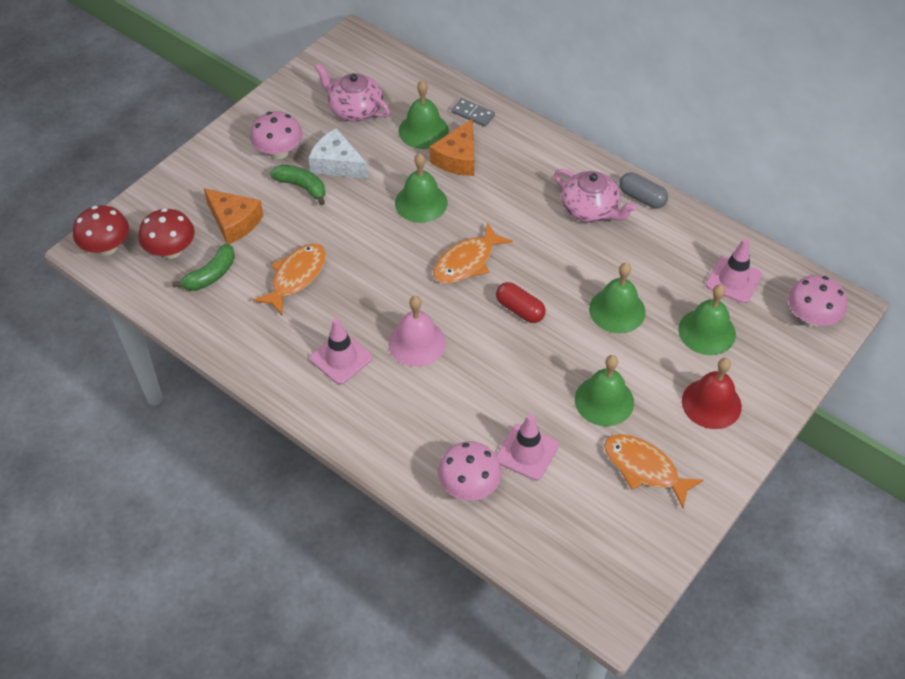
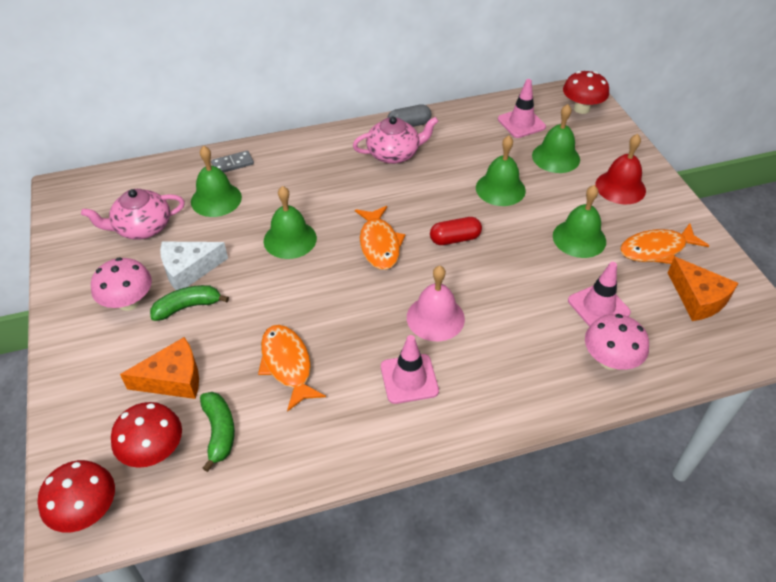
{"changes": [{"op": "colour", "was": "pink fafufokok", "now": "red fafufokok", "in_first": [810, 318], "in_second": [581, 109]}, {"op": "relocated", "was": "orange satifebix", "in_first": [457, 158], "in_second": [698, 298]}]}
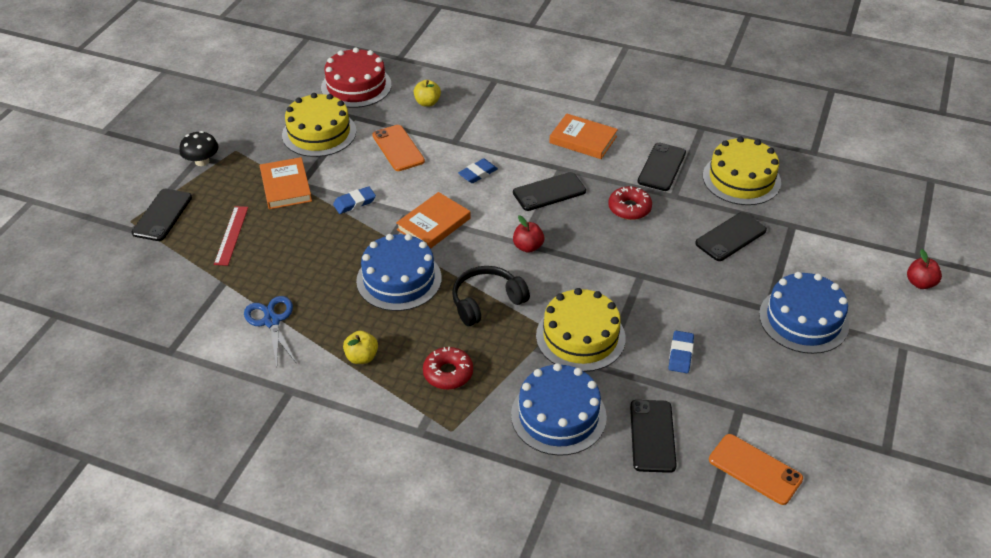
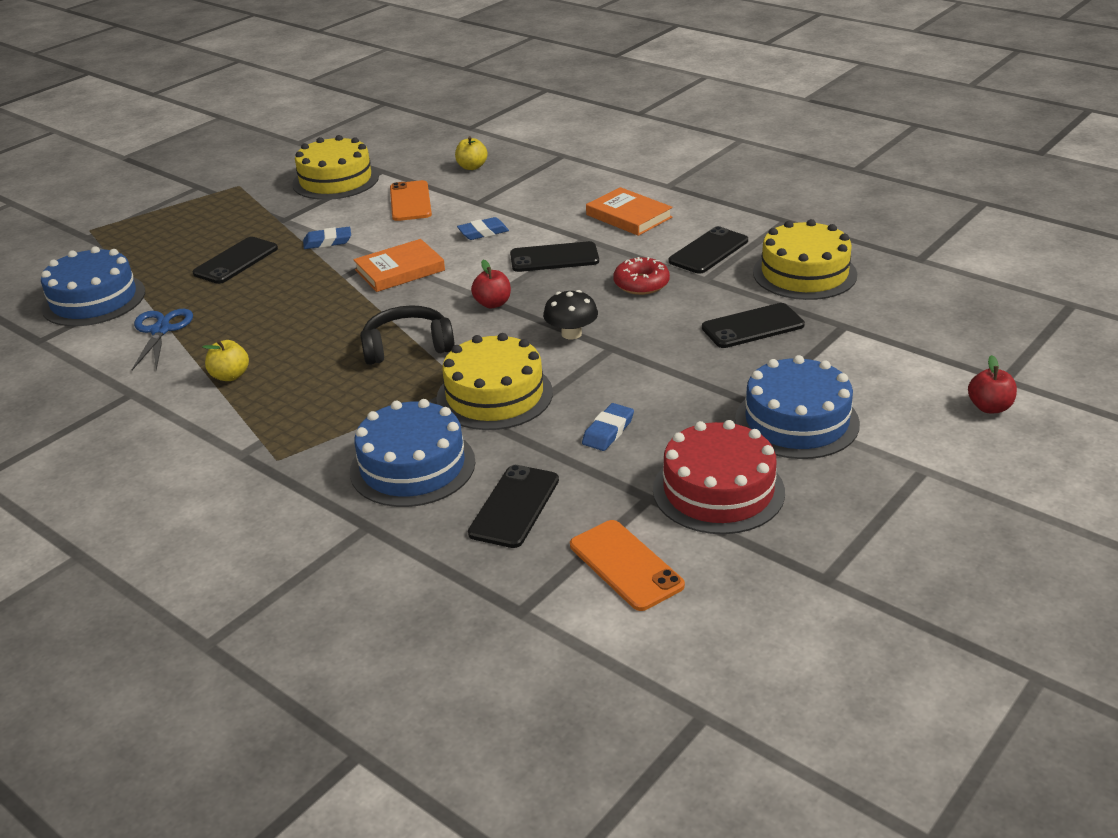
{"changes": [{"op": "relocated", "was": "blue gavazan", "in_first": [399, 279], "in_second": [94, 300]}, {"op": "relocated", "was": "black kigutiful", "in_first": [162, 215], "in_second": [236, 261]}, {"op": "relocated", "was": "black fafufokok", "in_first": [202, 161], "in_second": [571, 334]}, {"op": "relocated", "was": "red gavazan", "in_first": [356, 86], "in_second": [718, 490]}, {"op": "missing", "was": "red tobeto", "in_first": [231, 235]}, {"op": "missing", "was": "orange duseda", "in_first": [286, 186]}, {"op": "missing", "was": "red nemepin", "in_first": [448, 373]}]}
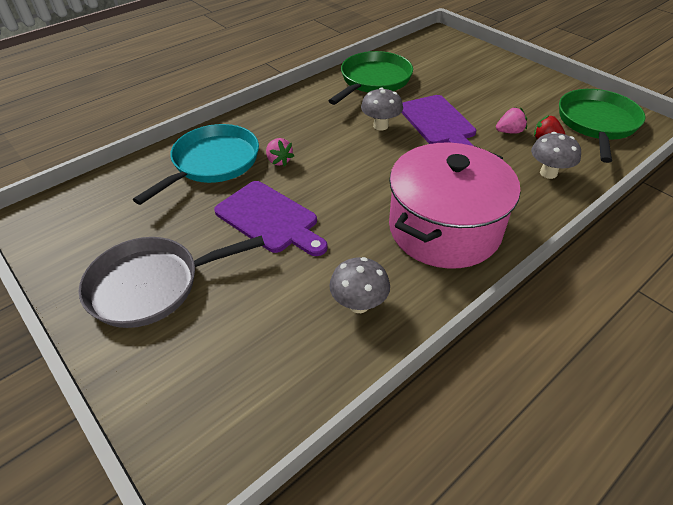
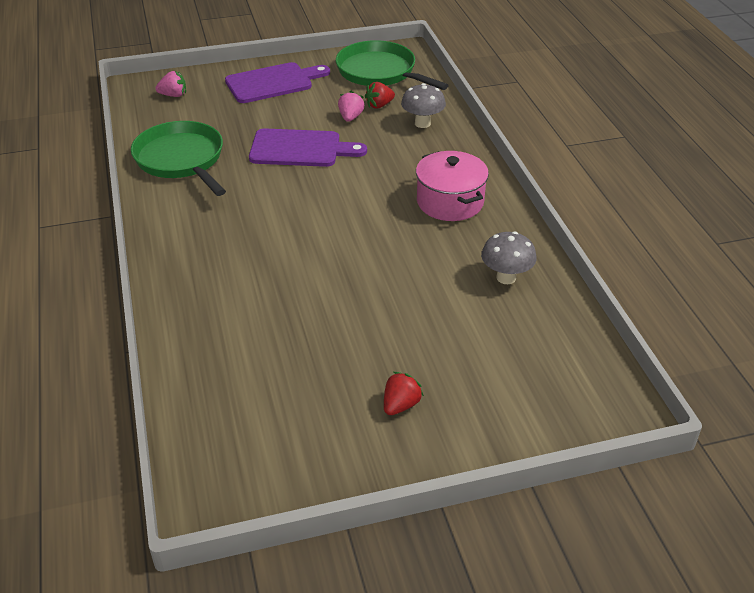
{"changes": [{"op": "relocated", "was": "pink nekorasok", "in_first": [279, 161], "in_second": [173, 95]}, {"op": "relocated", "was": "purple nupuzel", "in_first": [269, 219], "in_second": [273, 83]}, {"op": "exchanged", "was": "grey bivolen", "now": "red nekorasok", "in_first": [151, 285], "in_second": [400, 405]}, {"op": "size", "was": "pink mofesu", "in_first": [444, 229], "in_second": [450, 202], "ratio": 0.63}, {"op": "missing", "was": "turquoise bivolen", "in_first": [212, 163]}, {"op": "missing", "was": "grey fafufokok", "in_first": [380, 126]}]}
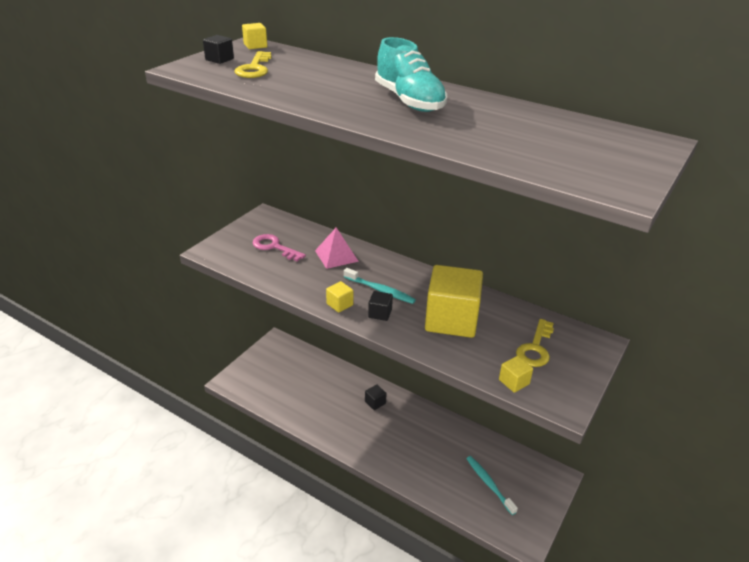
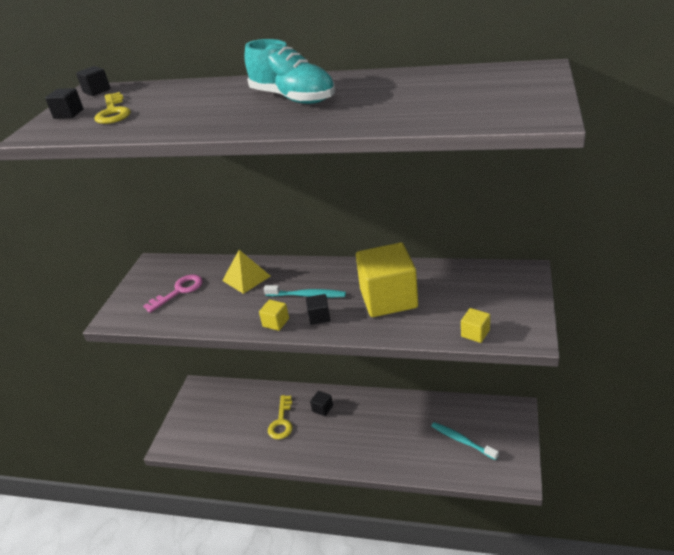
{"changes": [{"op": "colour", "was": "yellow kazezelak", "now": "black kazezelak", "in_first": [255, 46], "in_second": [97, 91]}, {"op": "spun", "was": "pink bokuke", "in_first": [274, 247], "in_second": [179, 291], "clockwise": 120}, {"op": "colour", "was": "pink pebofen", "now": "yellow pebofen", "in_first": [336, 256], "in_second": [246, 278]}, {"op": "relocated", "was": "yellow bokuke", "in_first": [535, 348], "in_second": [281, 422]}]}
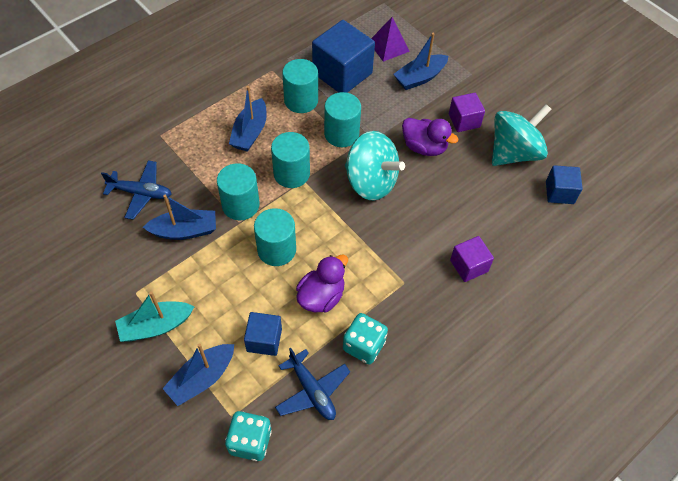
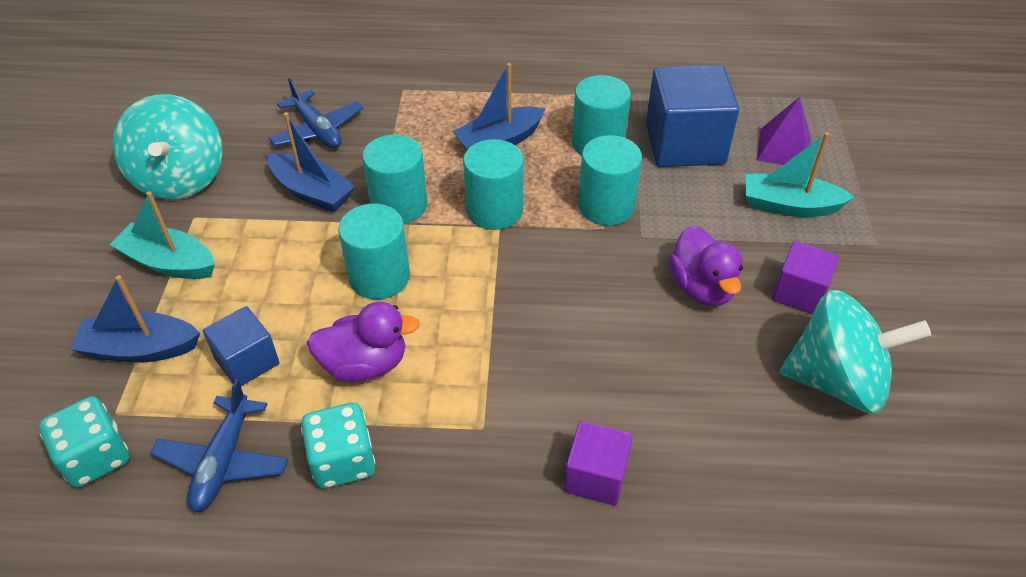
{"changes": [{"op": "relocated", "was": "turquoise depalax", "in_first": [371, 182], "in_second": [180, 178]}, {"op": "colour", "was": "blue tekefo", "now": "turquoise tekefo", "in_first": [420, 78], "in_second": [789, 206]}, {"op": "missing", "was": "blue kazezelak", "in_first": [559, 192]}]}
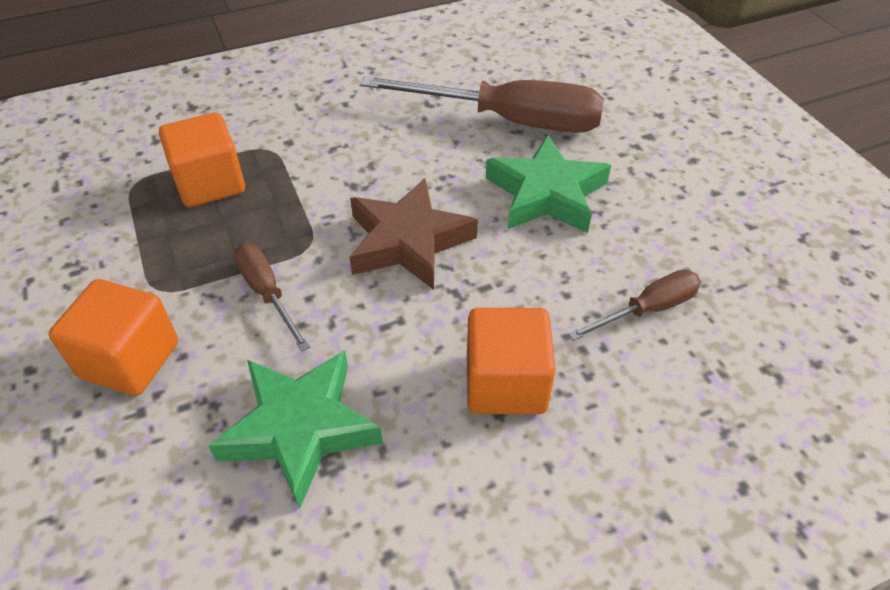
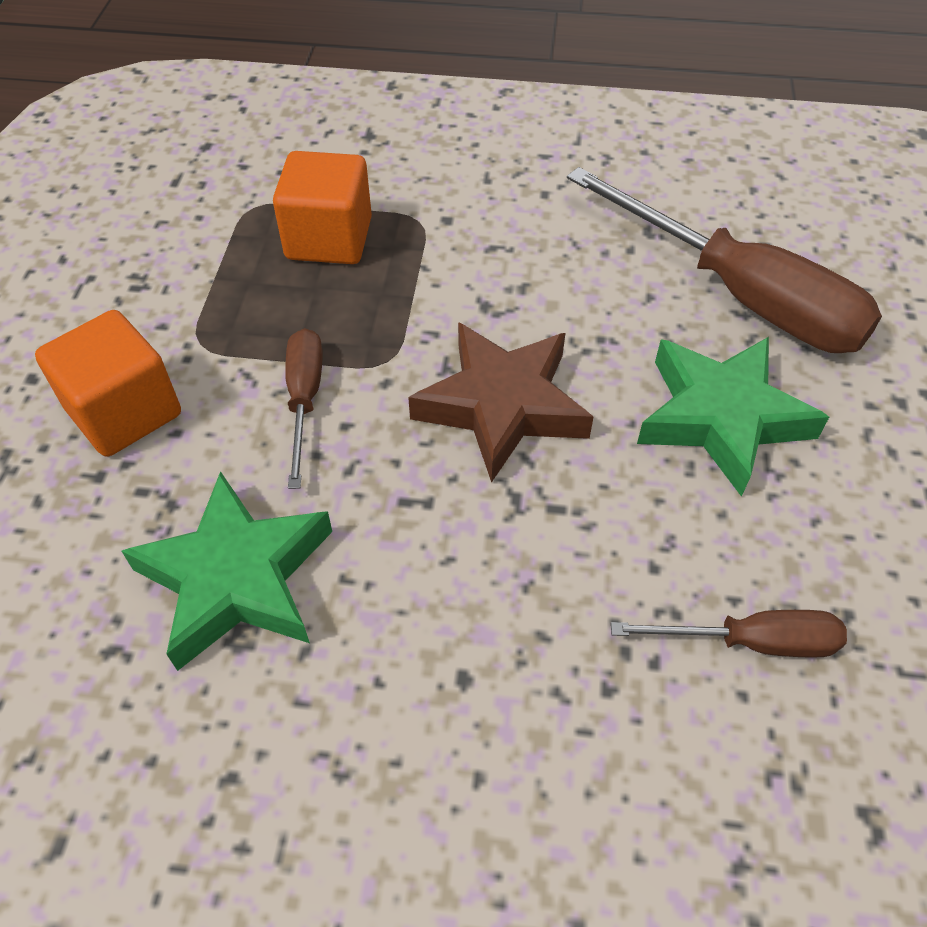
{"changes": [{"op": "missing", "was": "orange kazezelak", "in_first": [505, 383]}]}
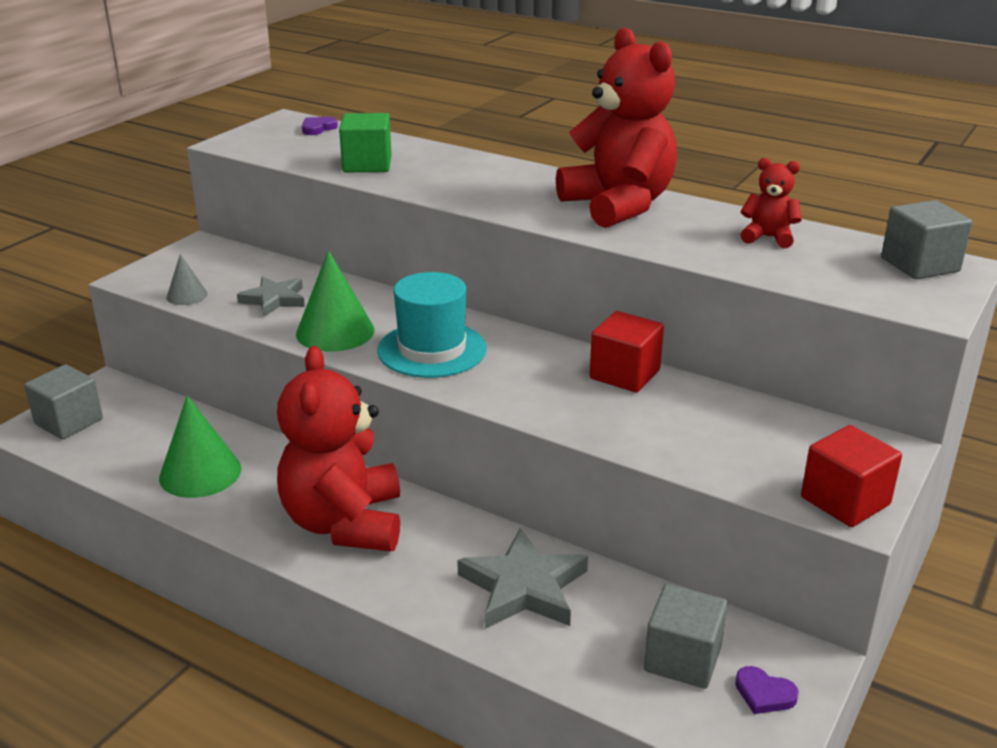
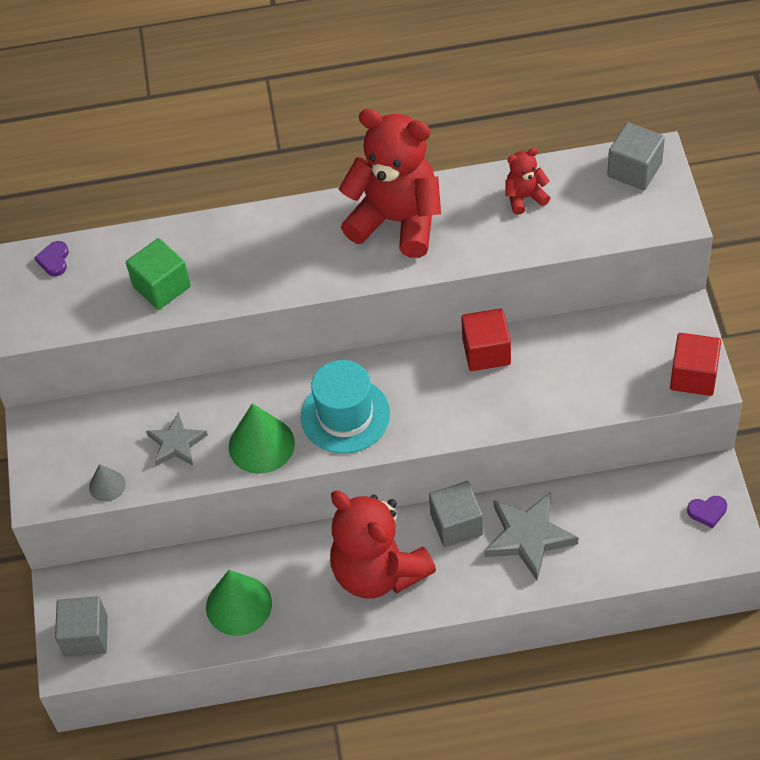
{"changes": [{"op": "relocated", "was": "grey kazezelak", "in_first": [682, 659], "in_second": [456, 524]}]}
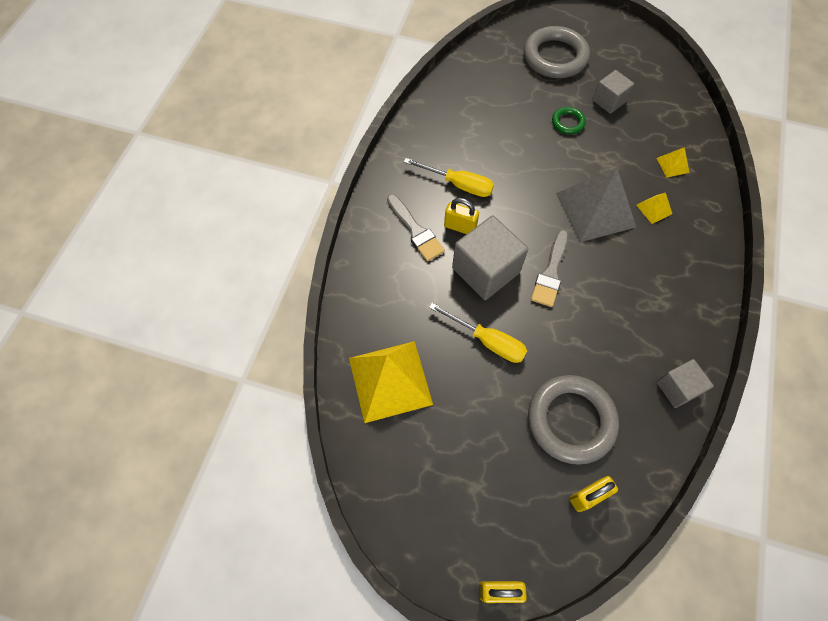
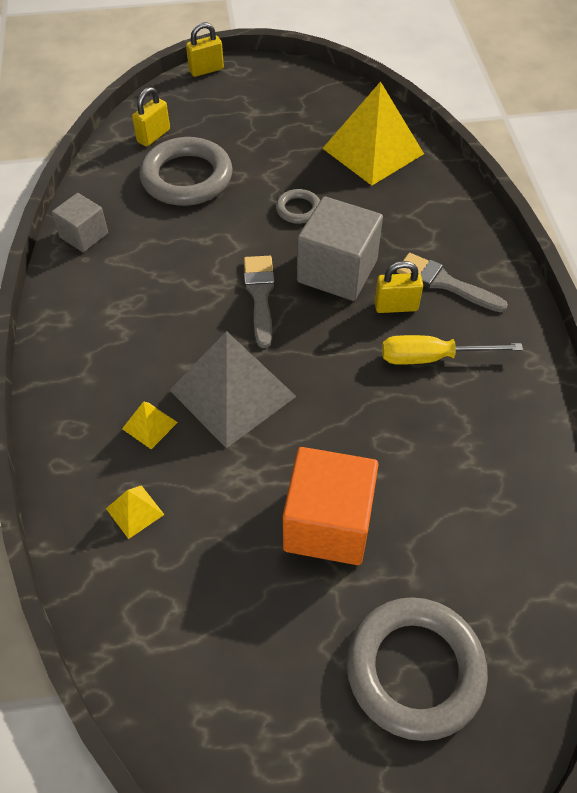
{"changes": [{"op": "exchanged", "was": "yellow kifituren", "now": "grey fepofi", "in_first": [487, 341], "in_second": [298, 209]}, {"op": "exchanged", "was": "green fepofi", "now": "orange kazezelak", "in_first": [567, 122], "in_second": [328, 524]}, {"op": "missing", "was": "grey kazezelak", "in_first": [609, 101]}]}
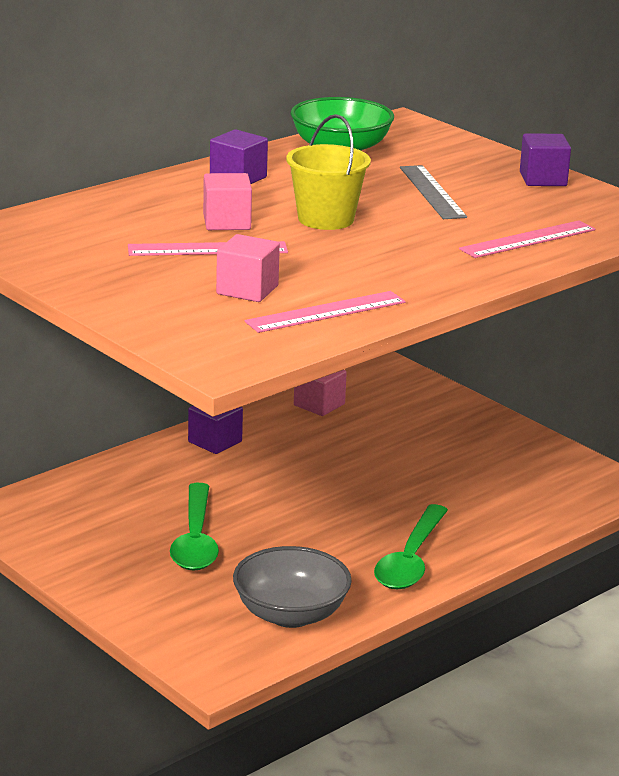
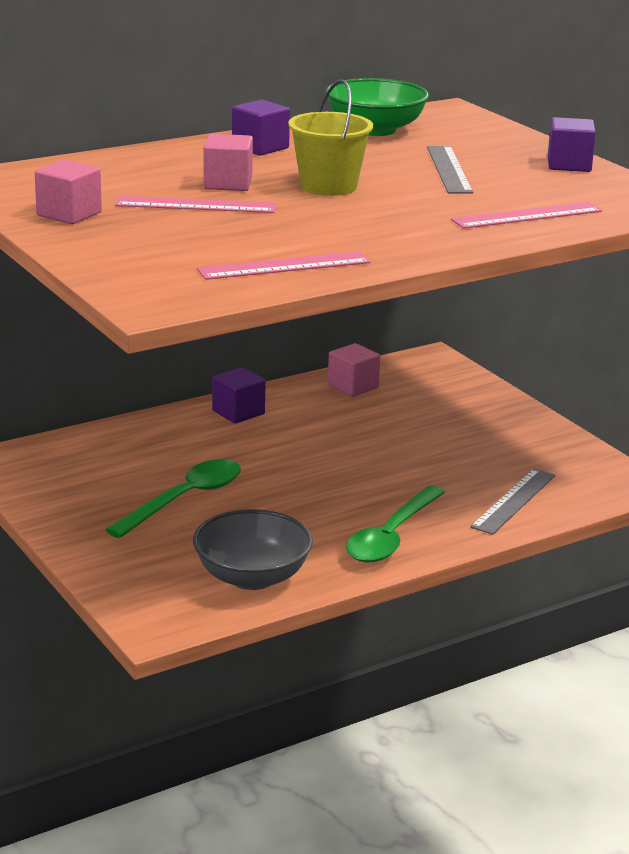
{"changes": [{"op": "relocated", "was": "pink kazezelak", "in_first": [247, 290], "in_second": [69, 214]}, {"op": "spun", "was": "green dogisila", "in_first": [195, 539], "in_second": [184, 499], "clockwise": -150}, {"op": "appeared", "now": "grey tobeto", "in_second": [514, 501]}]}
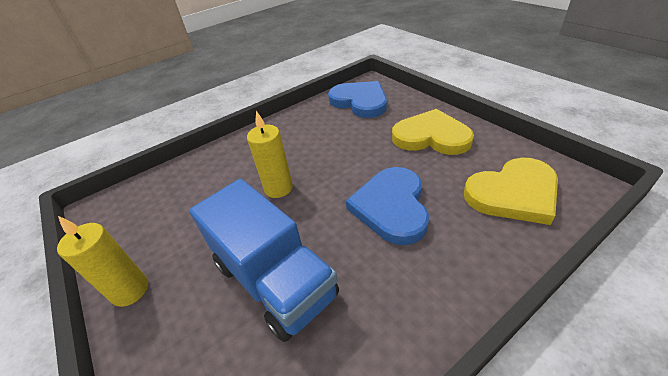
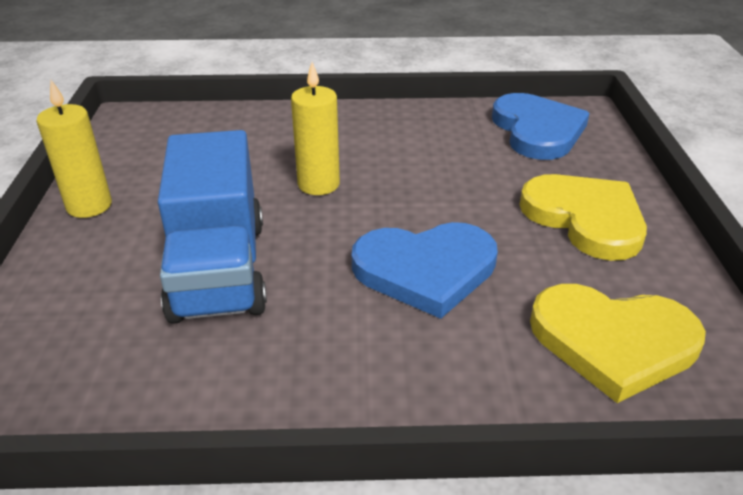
{"changes": [{"op": "spun", "was": "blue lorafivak", "in_first": [391, 207], "in_second": [425, 270], "clockwise": -135}]}
